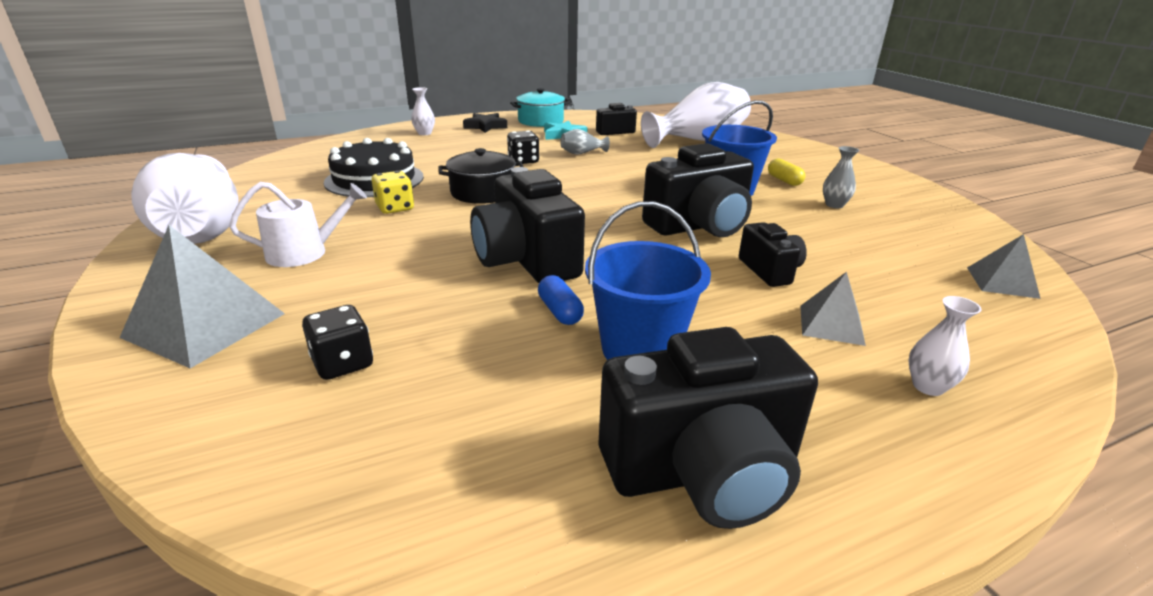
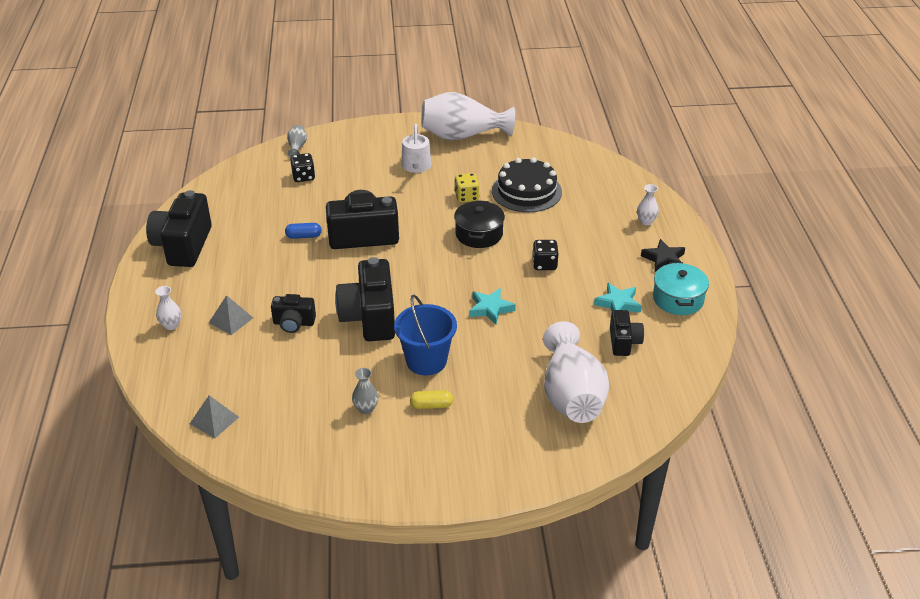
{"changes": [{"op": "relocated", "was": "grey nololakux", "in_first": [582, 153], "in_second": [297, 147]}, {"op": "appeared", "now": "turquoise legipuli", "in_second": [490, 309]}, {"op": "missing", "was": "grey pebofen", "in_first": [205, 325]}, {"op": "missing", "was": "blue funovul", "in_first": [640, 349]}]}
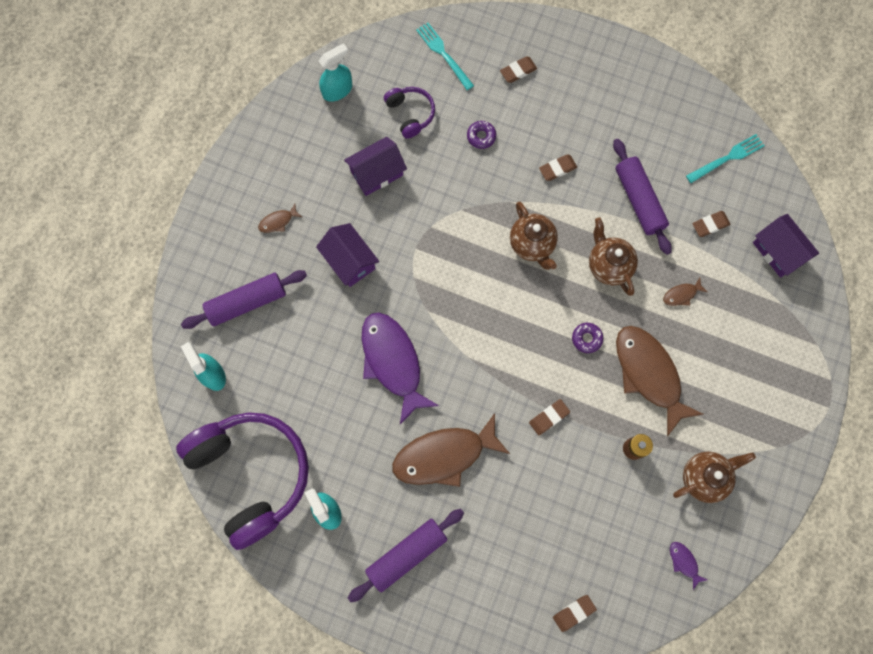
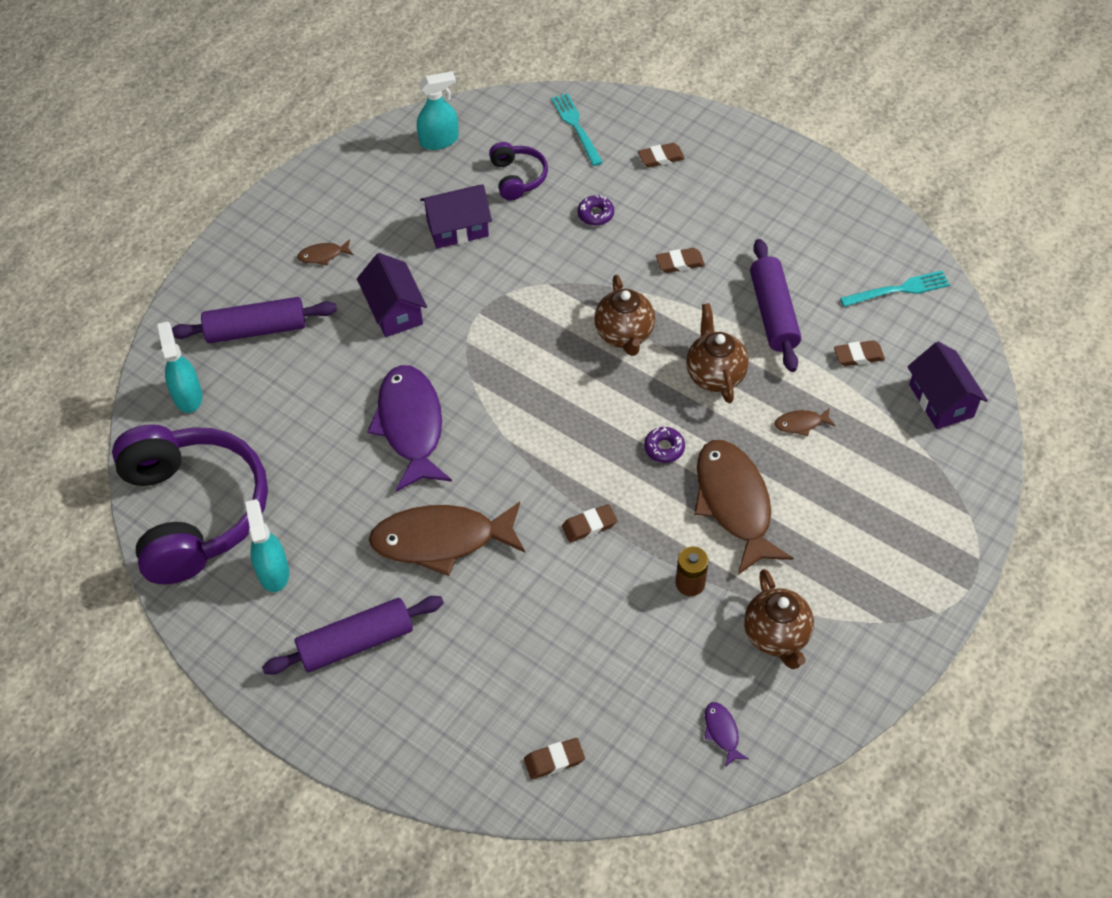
{"changes": [{"op": "spun", "was": "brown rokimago", "in_first": [704, 477], "in_second": [776, 636], "clockwise": 90}]}
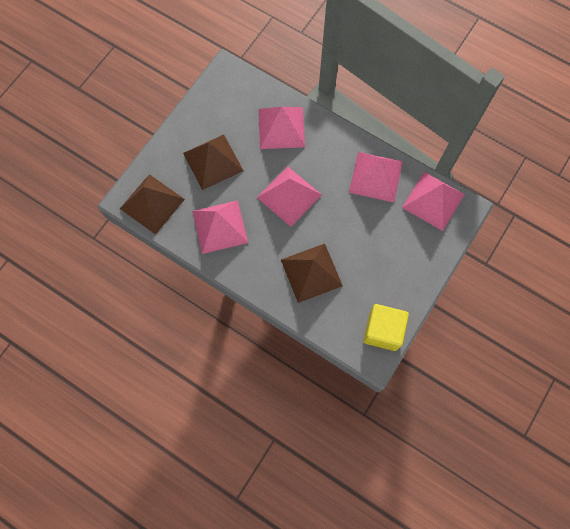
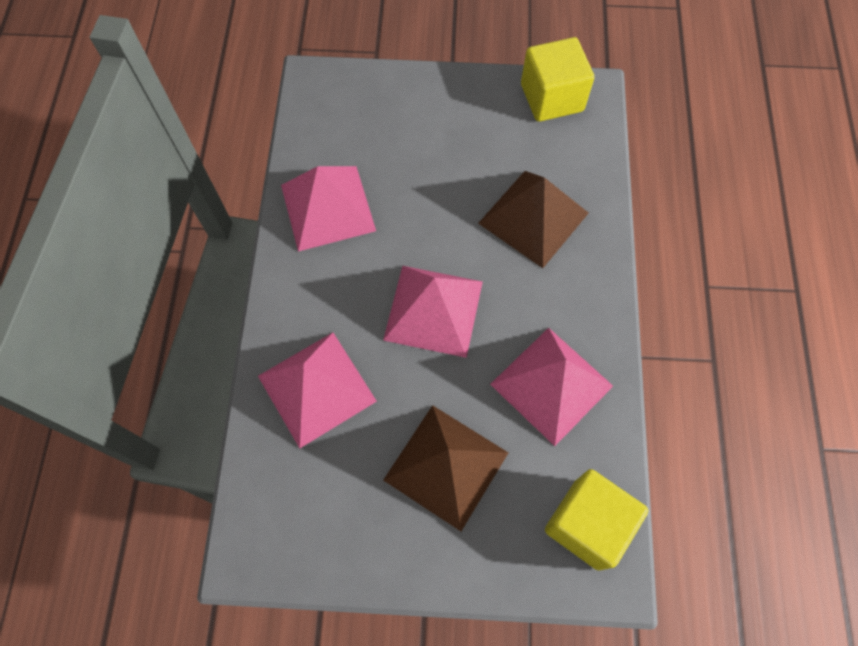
{"changes": [{"op": "exchanged", "was": "brown pebofen", "now": "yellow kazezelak", "in_first": [152, 203], "in_second": [587, 524]}, {"op": "missing", "was": "pink pebofen", "in_first": [433, 201]}]}
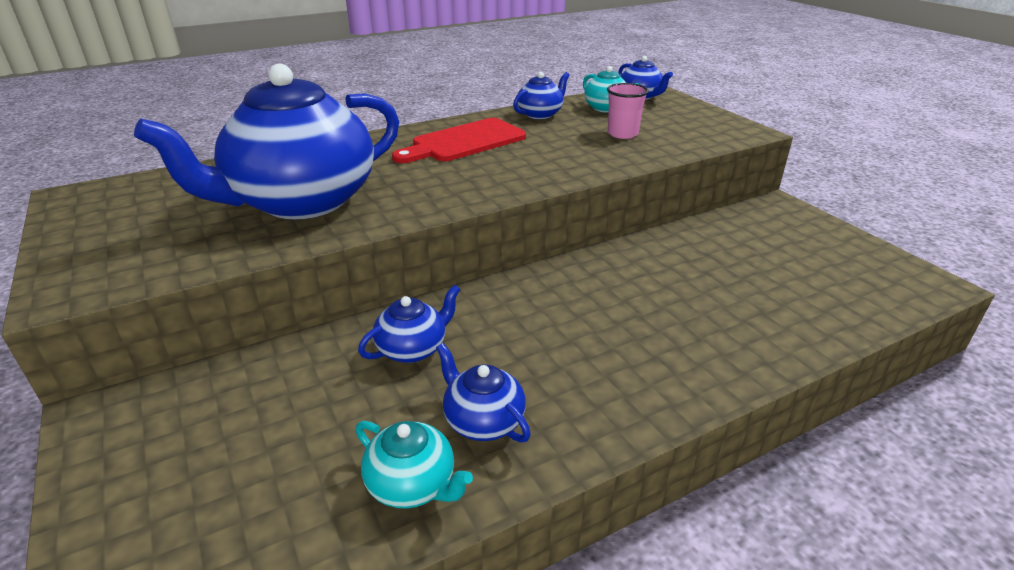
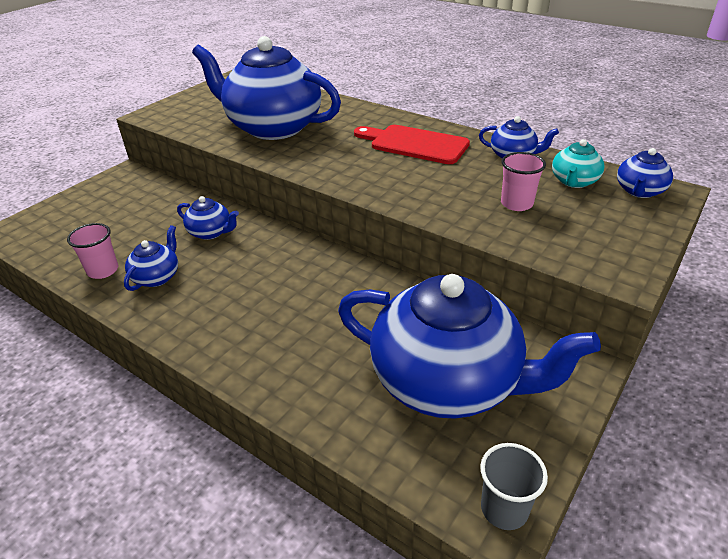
{"changes": [{"op": "exchanged", "was": "turquoise rokimago", "now": "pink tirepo", "in_first": [413, 484], "in_second": [103, 270]}, {"op": "appeared", "now": "blue rokimago", "in_second": [448, 381]}, {"op": "appeared", "now": "grey tirepo", "in_second": [504, 509]}]}
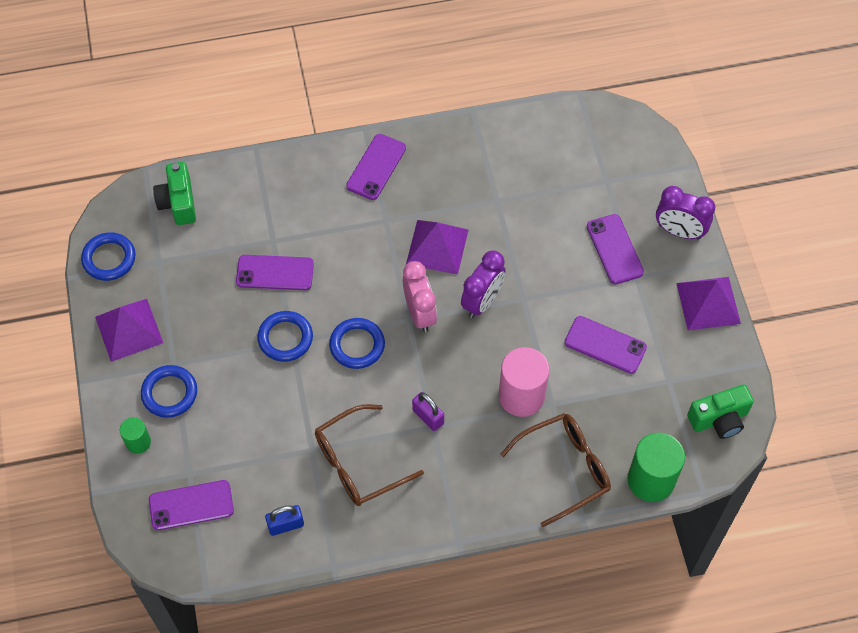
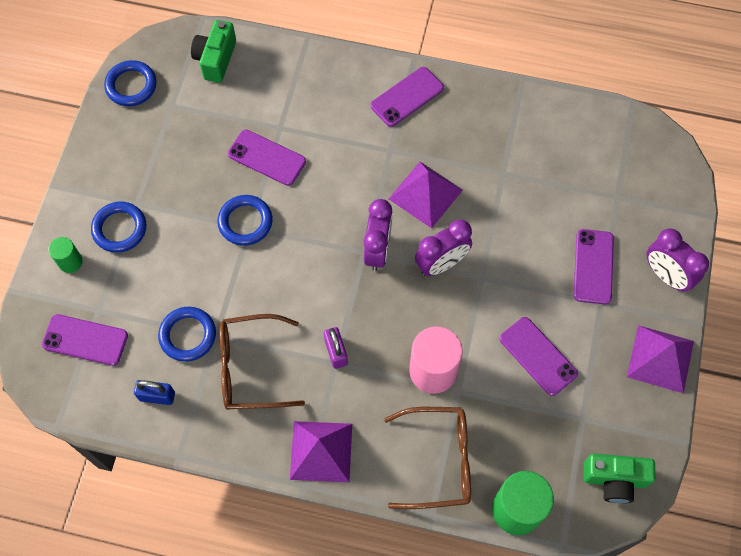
{"changes": [{"op": "relocated", "was": "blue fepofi", "in_first": [357, 345], "in_second": [188, 335]}, {"op": "relocated", "was": "purple pebofen", "in_first": [128, 329], "in_second": [321, 451]}, {"op": "colour", "was": "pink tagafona", "now": "purple tagafona", "in_first": [419, 313], "in_second": [377, 250]}]}
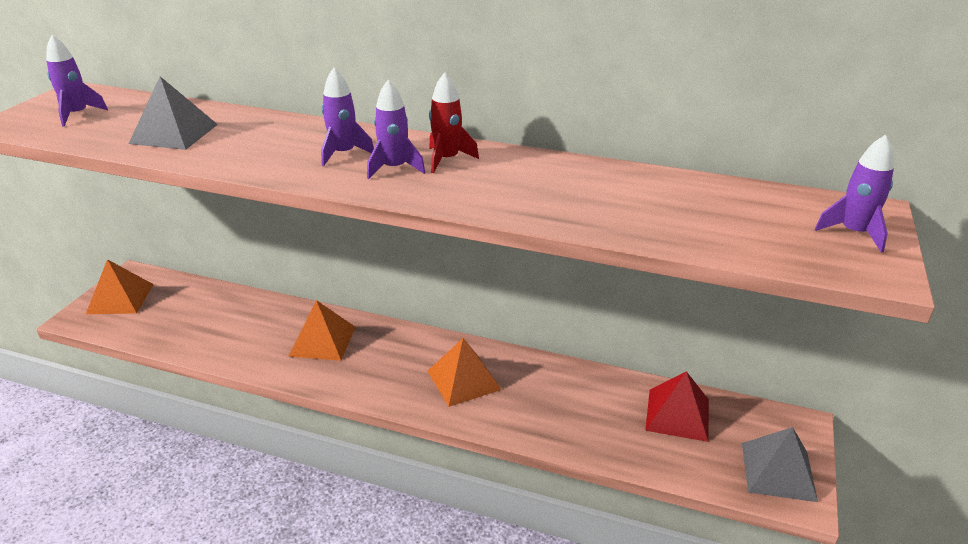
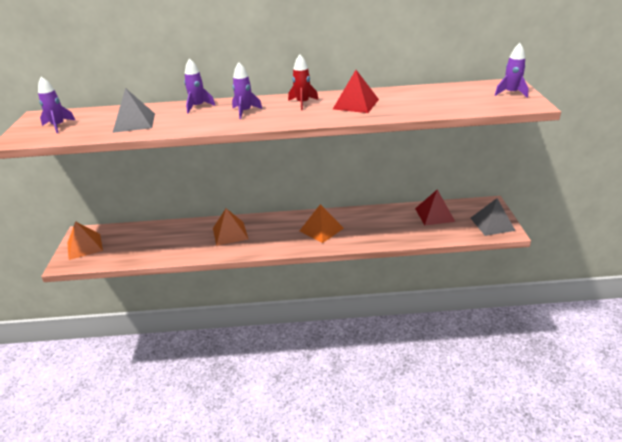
{"changes": [{"op": "relocated", "was": "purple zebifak", "in_first": [394, 168], "in_second": [198, 106]}, {"op": "appeared", "now": "red pebofen", "in_second": [355, 104]}]}
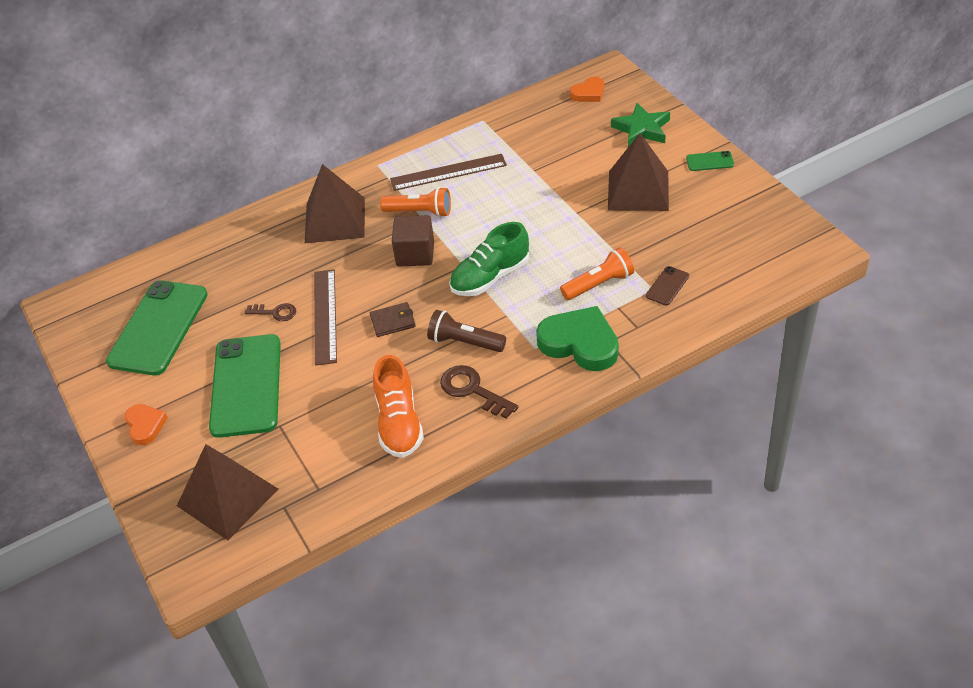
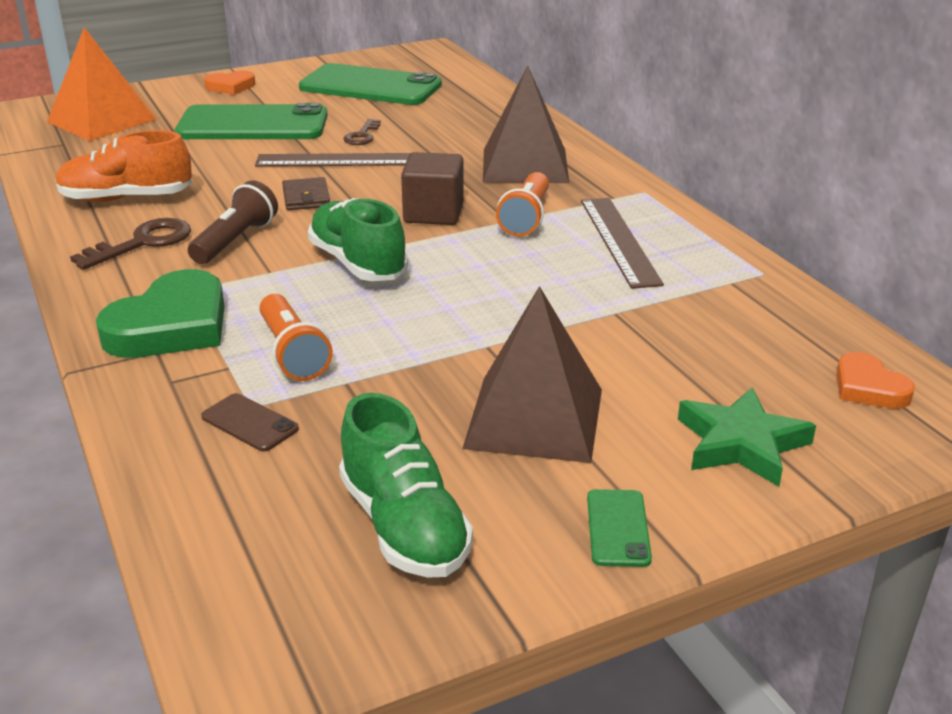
{"changes": [{"op": "colour", "was": "brown pebofen", "now": "orange pebofen", "in_first": [228, 497], "in_second": [102, 120]}, {"op": "appeared", "now": "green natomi", "in_second": [404, 526]}]}
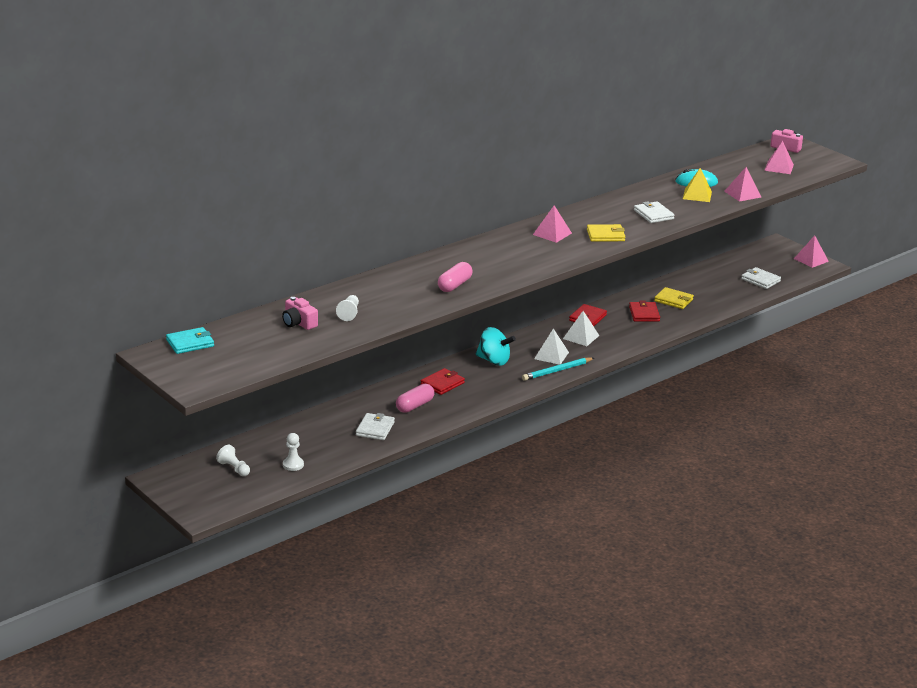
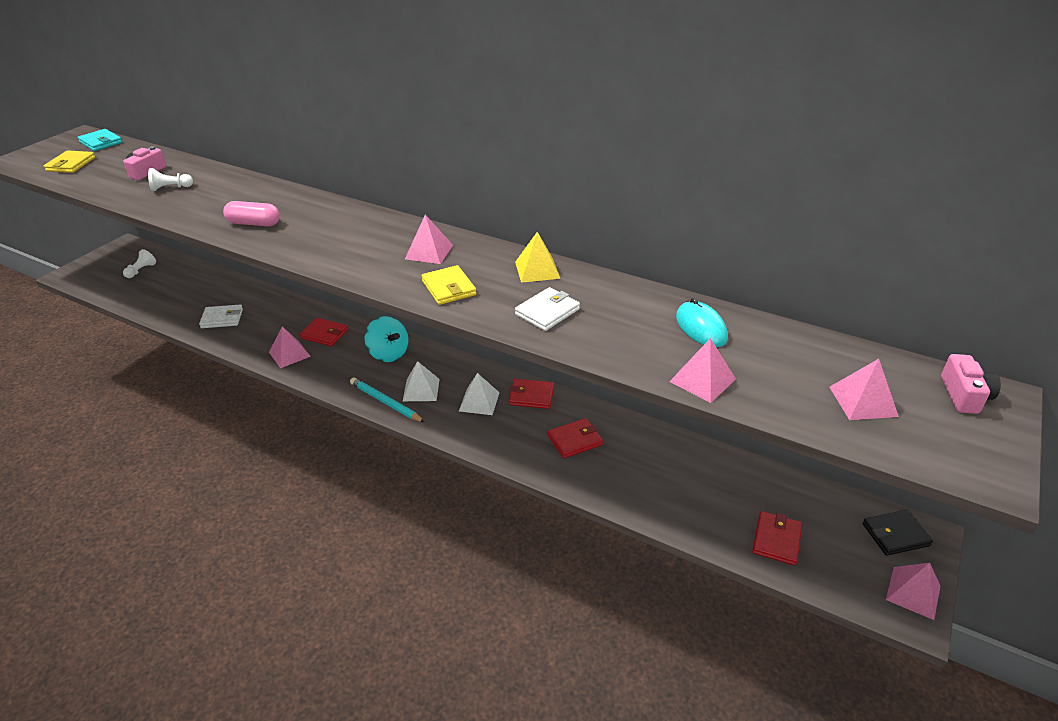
{"changes": [{"op": "relocated", "was": "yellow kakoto", "in_first": [673, 300], "in_second": [71, 164]}, {"op": "appeared", "now": "pink pebofen", "in_second": [289, 354]}, {"op": "spun", "was": "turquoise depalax", "in_first": [494, 361], "in_second": [388, 354], "clockwise": -45}, {"op": "relocated", "was": "yellow pebofen", "in_first": [697, 195], "in_second": [537, 270]}, {"op": "colour", "was": "white kakoto", "now": "red kakoto", "in_first": [760, 280], "in_second": [776, 540]}, {"op": "appeared", "now": "black kakoto", "in_second": [895, 535]}, {"op": "missing", "was": "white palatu", "in_first": [293, 465]}, {"op": "missing", "was": "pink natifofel", "in_first": [415, 406]}]}
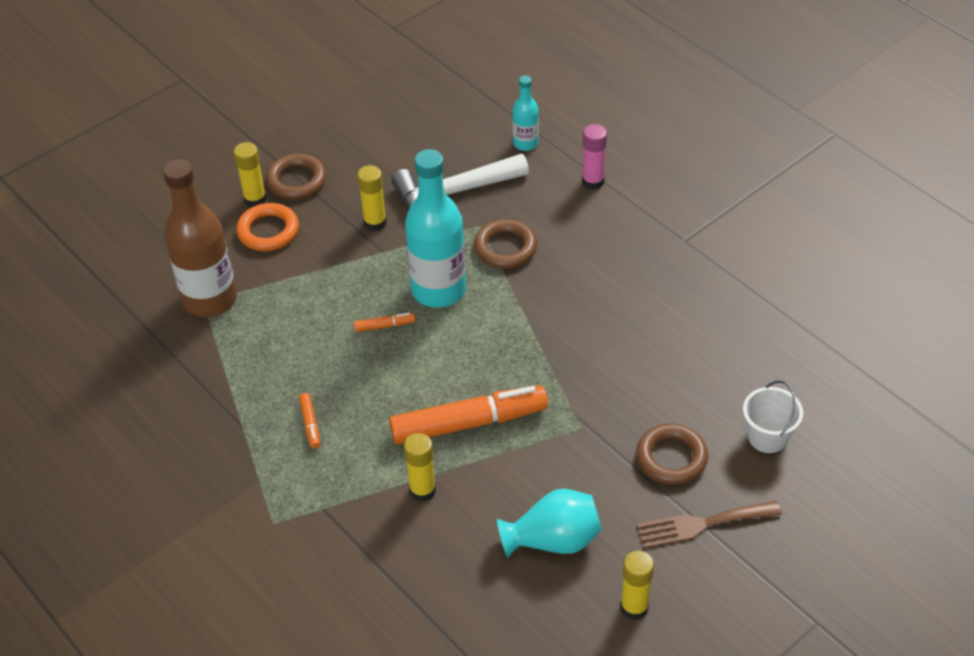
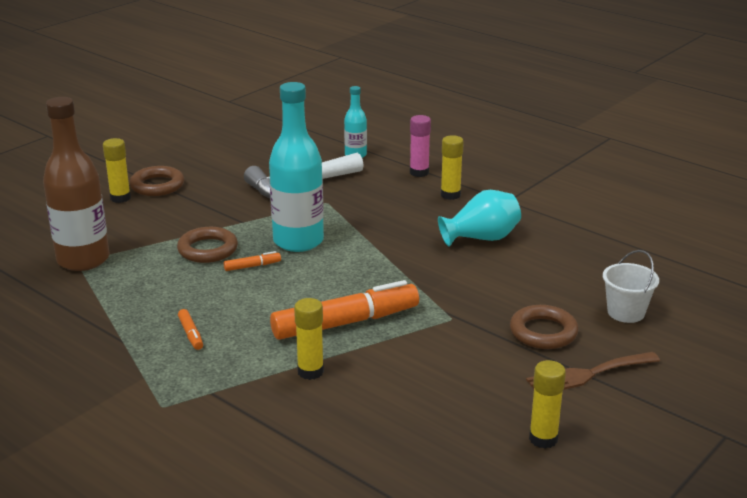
{"changes": [{"op": "relocated", "was": "brown fepofi", "in_first": [505, 248], "in_second": [208, 249]}, {"op": "relocated", "was": "turquoise nololakux", "in_first": [553, 540], "in_second": [481, 238]}, {"op": "relocated", "was": "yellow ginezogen", "in_first": [375, 223], "in_second": [450, 195]}, {"op": "missing", "was": "orange fepofi", "in_first": [268, 231]}]}
